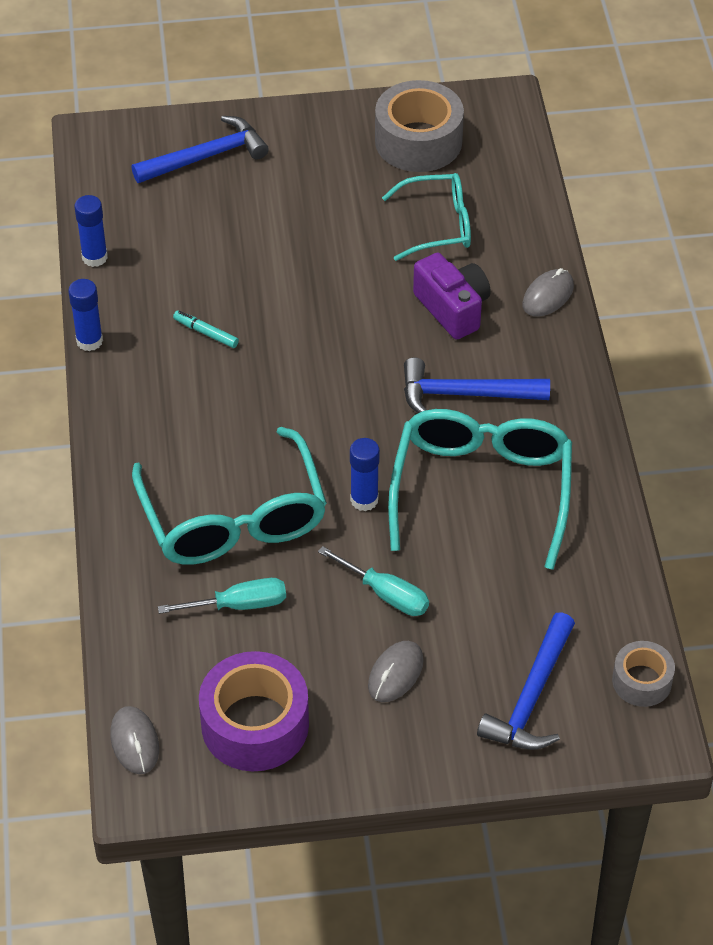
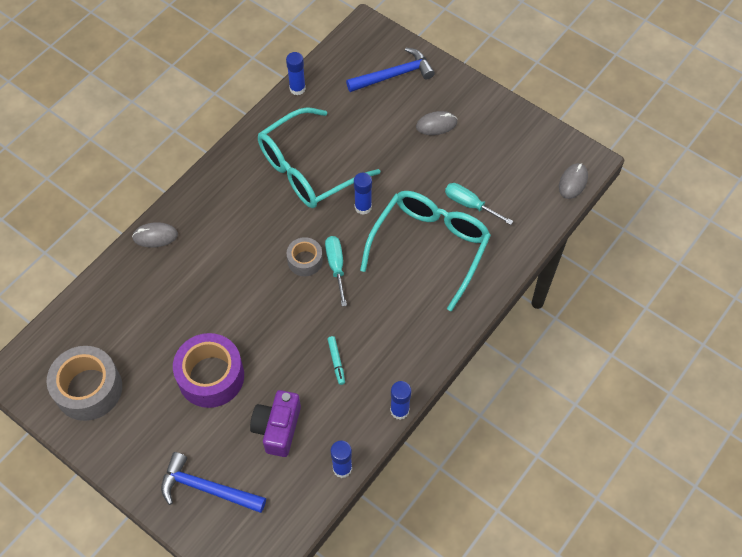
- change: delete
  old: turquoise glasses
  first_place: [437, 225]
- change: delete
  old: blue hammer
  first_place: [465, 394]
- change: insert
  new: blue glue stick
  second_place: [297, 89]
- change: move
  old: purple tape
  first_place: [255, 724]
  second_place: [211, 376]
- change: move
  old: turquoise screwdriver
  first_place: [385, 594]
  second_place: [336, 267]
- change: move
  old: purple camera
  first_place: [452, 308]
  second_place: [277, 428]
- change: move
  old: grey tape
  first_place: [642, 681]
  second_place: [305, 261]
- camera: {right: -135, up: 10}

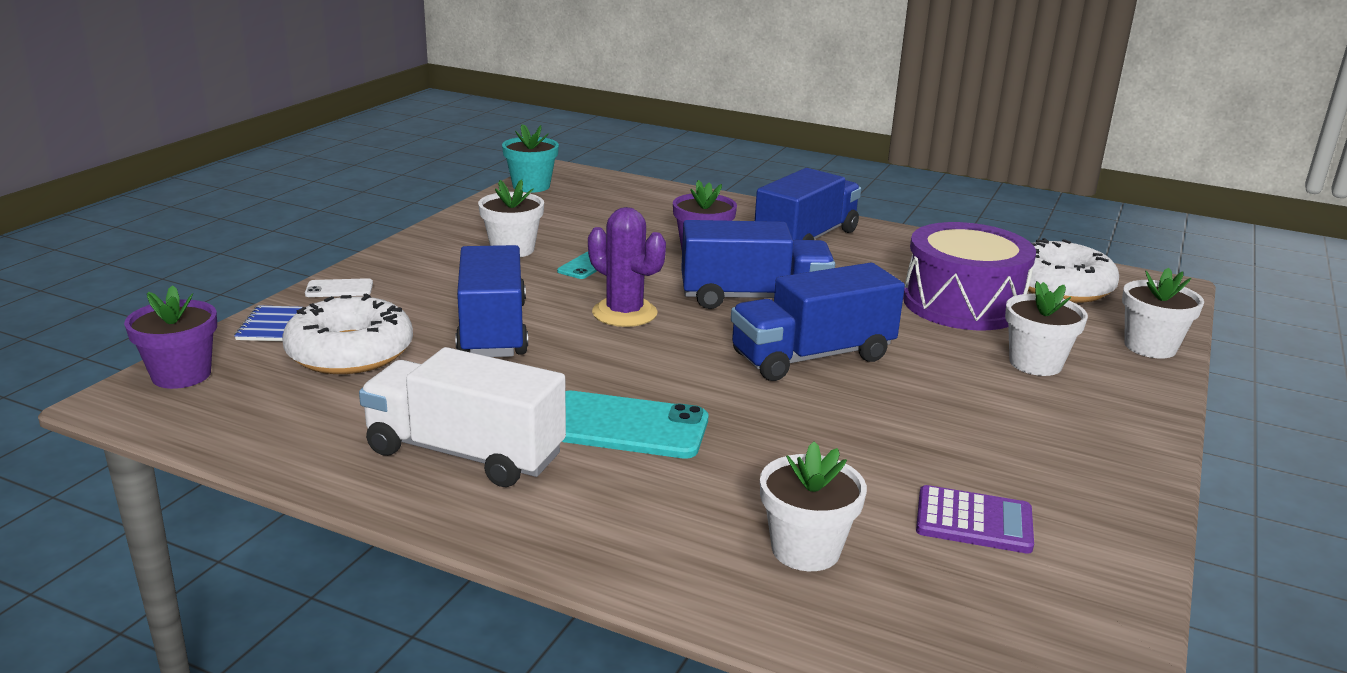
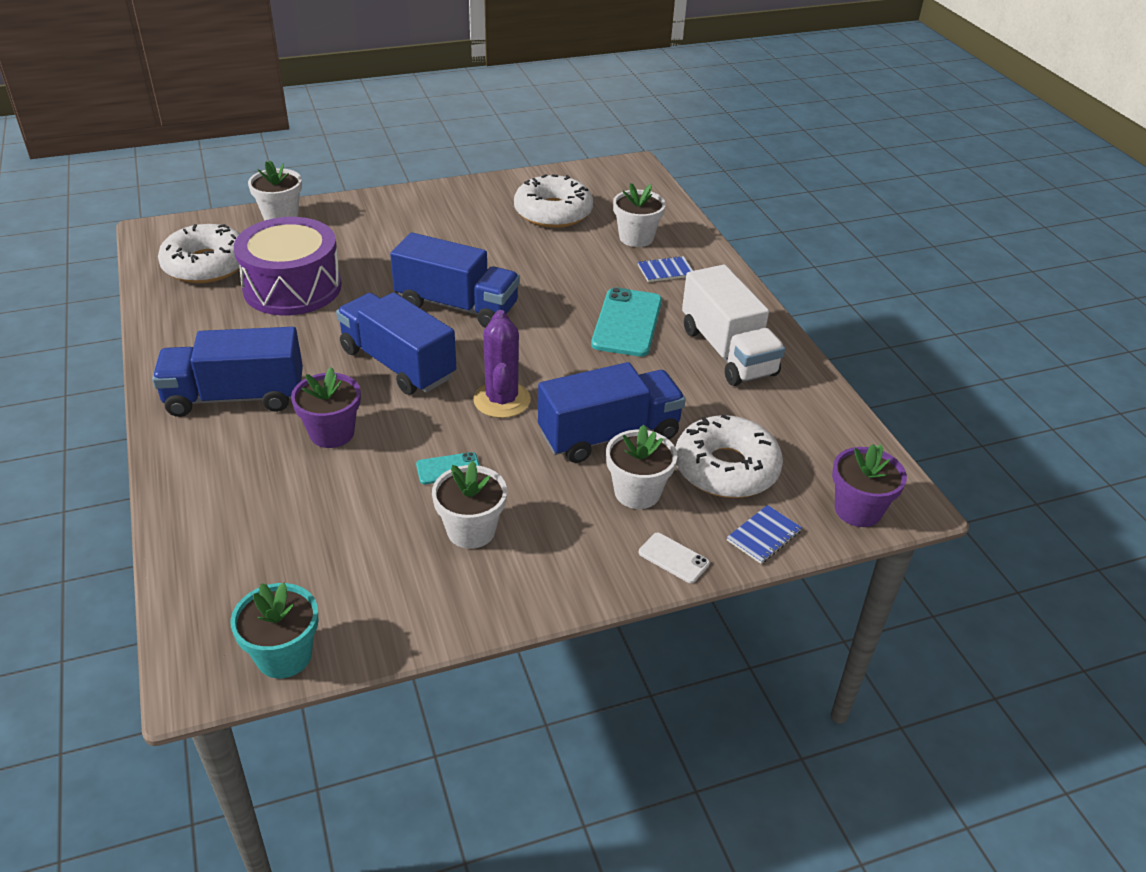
- change: insert
  new: blue notebook
  second_place: [665, 271]
- change: move
  old: white flower pot
  first_place: [1035, 363]
  second_place: [637, 492]
- change: replace
  old: purple calculator
  new: white donut
  first_place: [974, 521]
  second_place: [553, 212]
- change: rotate
  old: blue truck
  first_place: [493, 330]
  second_place: [609, 435]
  degrees: -150
- change: rotate
  old: turquoise phone
  first_place: [625, 426]
  second_place: [627, 323]
  degrees: 45
- camera: {right: -135, up: 15}

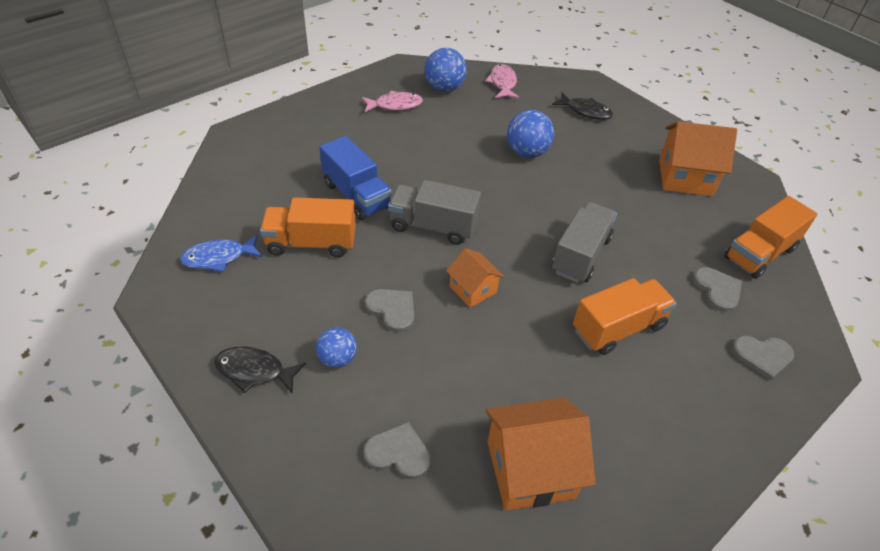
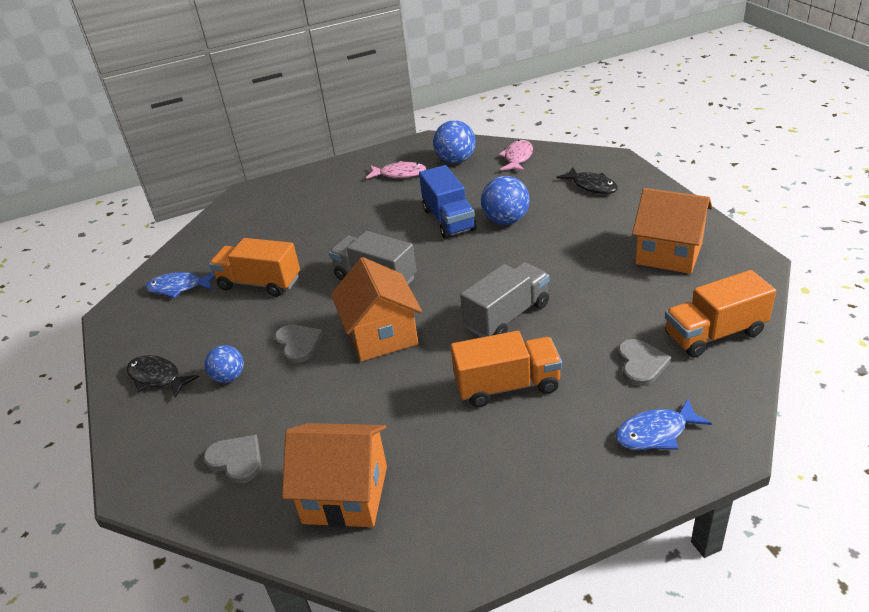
- change: move
  old: blue truck
  first_place: [357, 195]
  second_place: [449, 220]
- change: replace
  old: grey heart
  new: blue fish
  first_place: [762, 356]
  second_place: [655, 433]
- change: resize
  old: orange house
  first_place: [473, 289]
  second_place: [381, 335]
  factor: 1.73
- camera: {right: 25, up: -10}

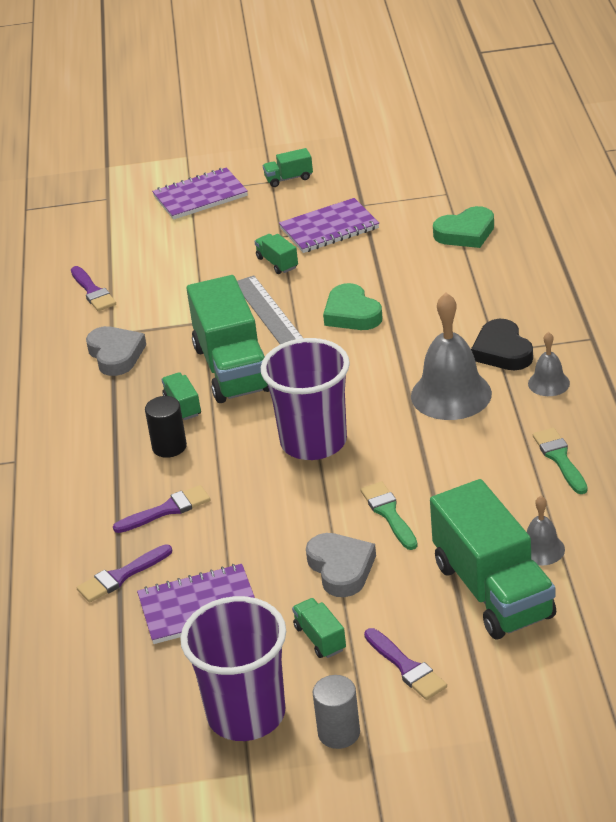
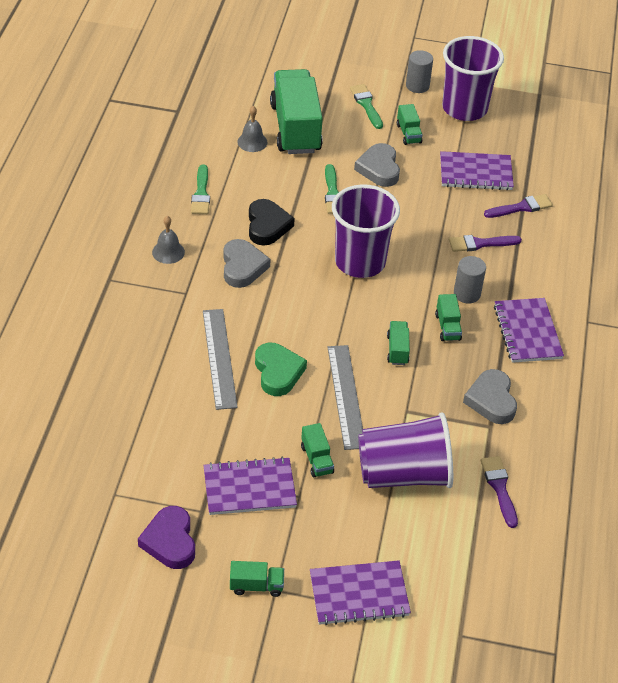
- change: delete
  old: green heart
  first_place: [465, 233]
- change: insert
  new: purple heart
  second_place: [170, 541]
- change: insert
  new: grey ruler
  second_place: [219, 358]
- change: insert
  new: purple cup
  second_place: [404, 474]
- change: insert
  new: purple notebook
  second_place: [527, 332]
- change: move
  old: black heart
  first_place: [502, 351]
  second_place: [267, 226]
- change: replace
  old: grey bell
  new: grey heart
  first_place: [451, 394]
  second_place: [242, 267]
- change: recolor
  old: black cylinder
  new: grey cylinder
  first_place: [169, 446]
  second_place: [467, 294]
- change: recolor
  old: purple brush
  new: green brush
  first_place: [406, 667]
  second_place: [366, 105]
- change: resize
  old: green truck
  first_place: [232, 368]
  second_place: [397, 350]
  factor: 0.42
- camera: {right: -170, up: 10}

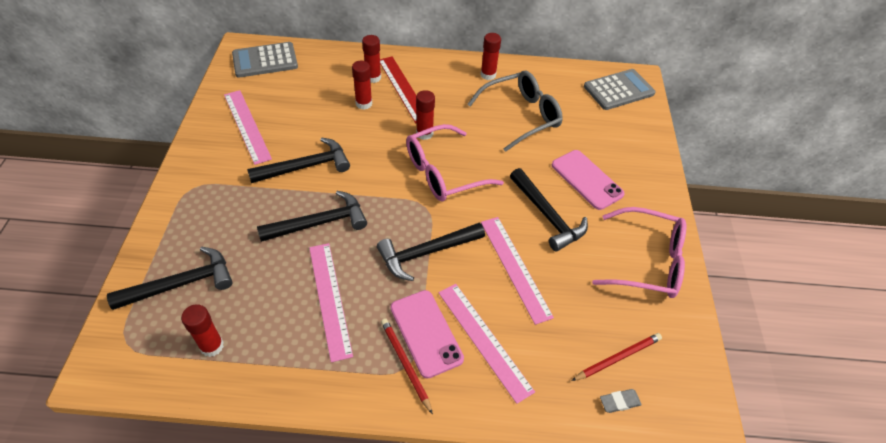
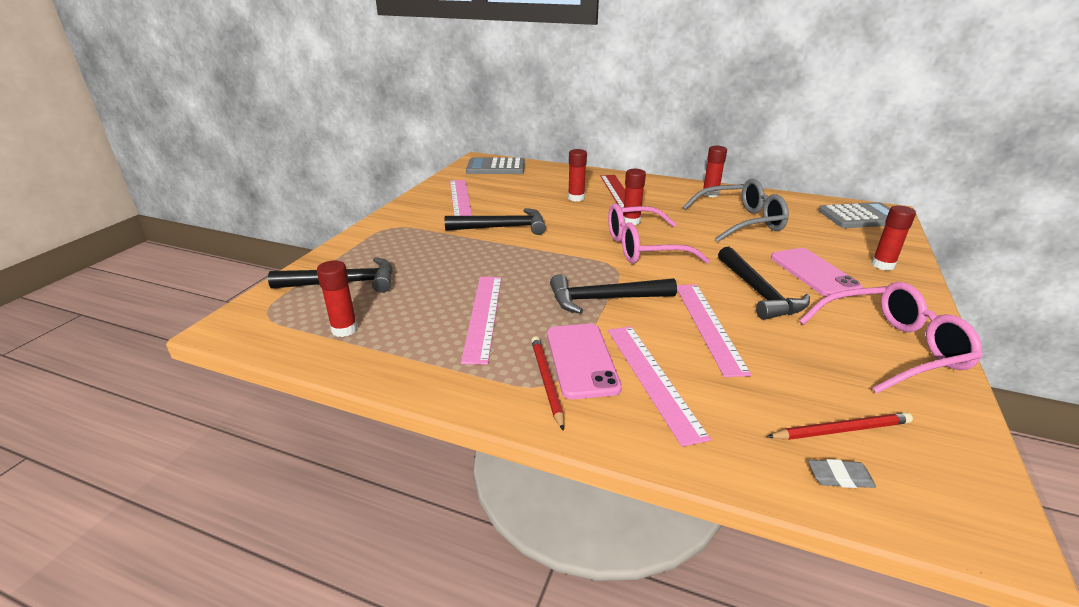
- change: delete
  old: black hammer
  first_place: [319, 223]
- change: move
  old: red glue stick
  first_place: [373, 77]
  second_place: [883, 265]
- change: rotate
  old: pink glasses
  first_place: [647, 261]
  second_place: [891, 348]
  degrees: -45
- camera: {right: 20, up: -20}

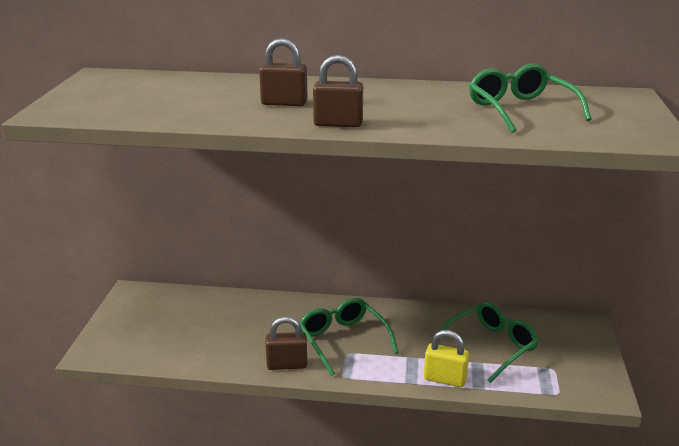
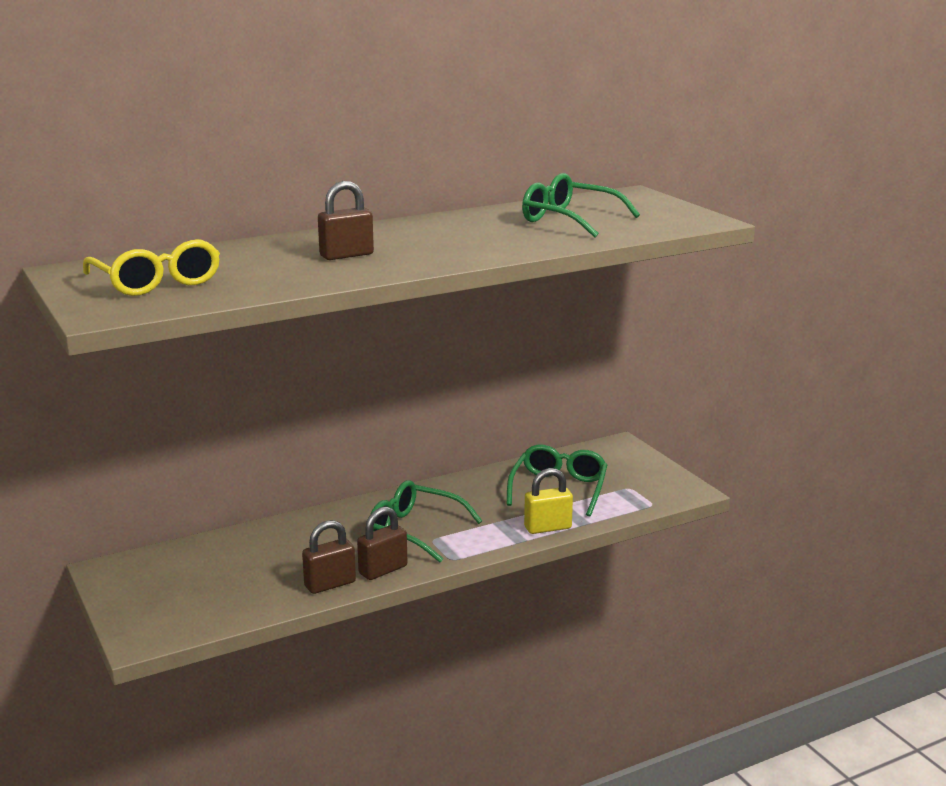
- change: insert
  new: yellow glasses
  second_place: [157, 282]
- change: move
  old: brown padlock
  first_place: [338, 124]
  second_place: [330, 584]
- camera: {right: -35, up: -5}

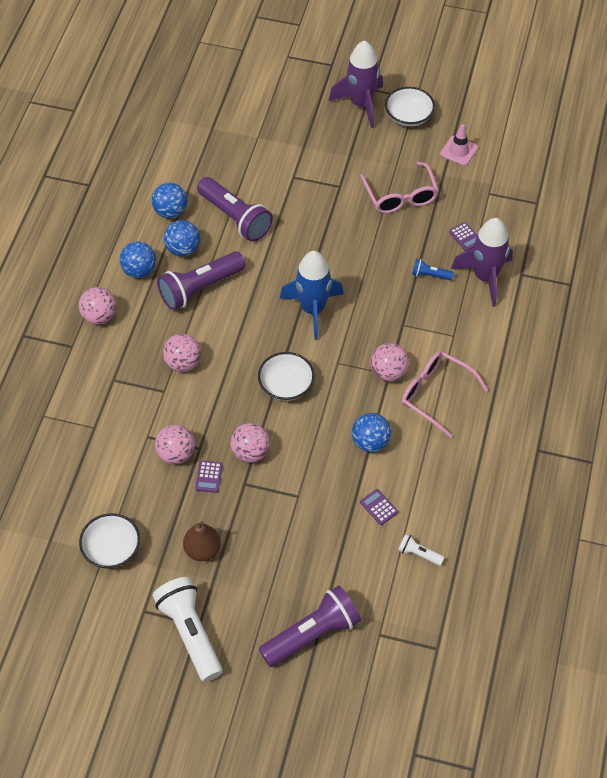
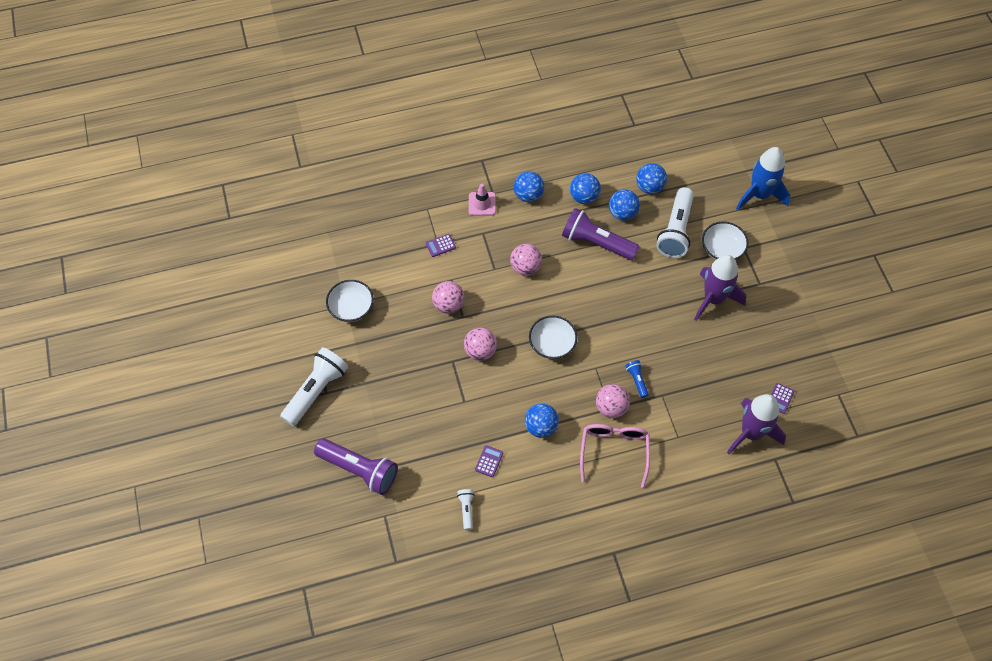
- change: delete
  old: brown pear
  first_place: [202, 550]
- change: delete
  old: pink glasses
  first_place: [400, 196]
- change: move
  old: purple calculator
  first_place: [209, 477]
  second_place: [440, 245]
- change: move
  old: blue rocket
  first_place: [313, 309]
  second_place: [759, 195]
- change: move
  old: purple rocket
  first_place: [361, 104]
  second_place: [713, 299]
- change: move
  old: white bowl
  first_place: [408, 116]
  second_place: [722, 249]
- change: move
  old: blue flashlight
  first_place: [430, 275]
  second_place: [637, 380]
- change: move
  old: pink traffic cone
  first_place: [459, 151]
  second_place: [482, 204]
- change: recolor
  old: pink ball
  new: blue ball
  first_place: [99, 316]
  second_place: [528, 195]
- change: recolor
  old: purple flashlight
  new: white flashlight
  first_place: [235, 218]
  second_place: [675, 230]
- camera: {right: 60, up: 5}

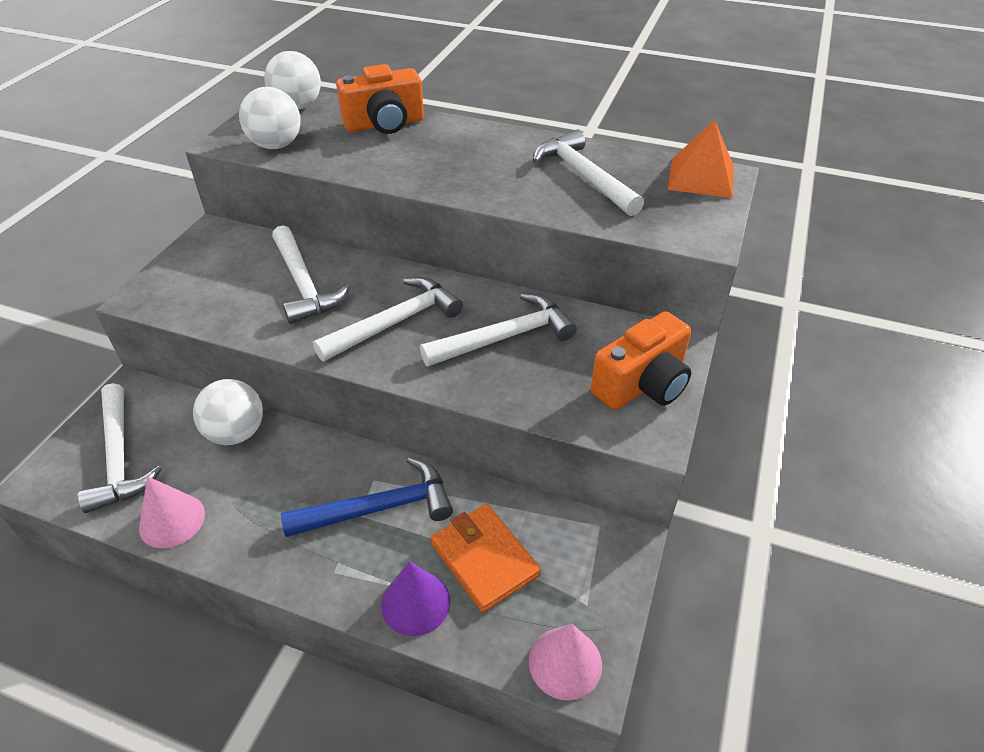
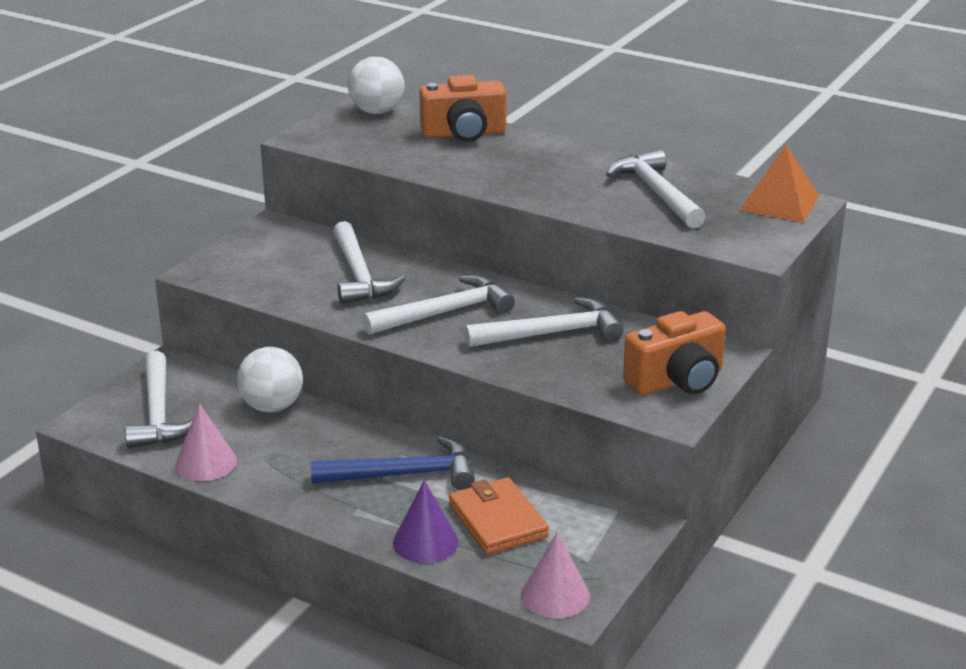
- change: delete
  old: white ball
  first_place: [276, 145]
- camera: {right: 10, up: -15}

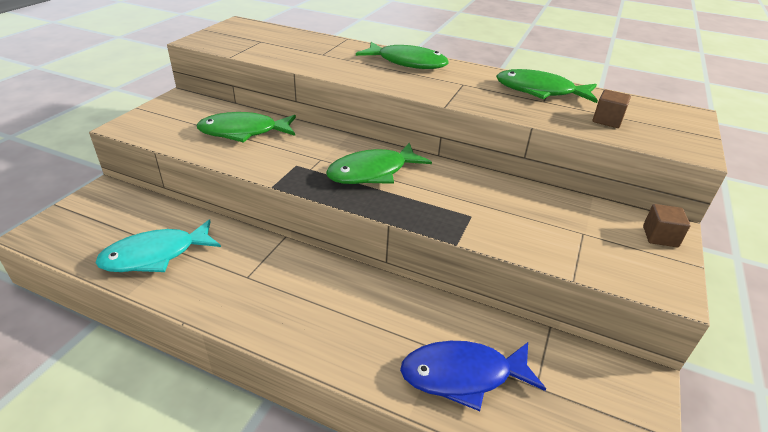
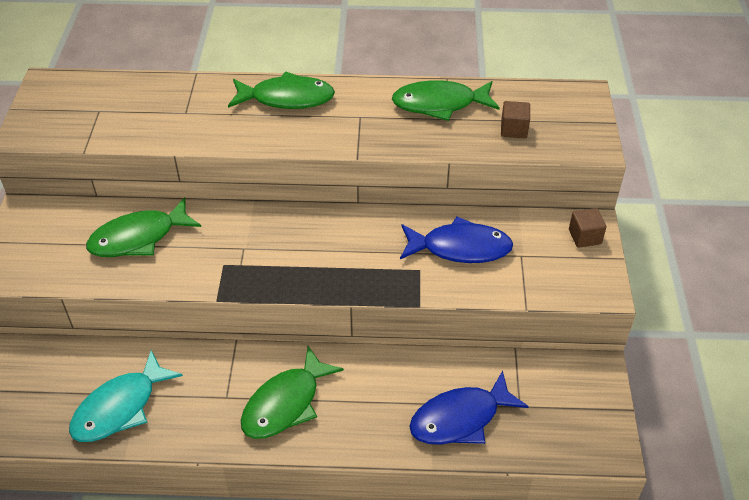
- change: insert
  new: blue fish
  second_place: [460, 248]
- change: move
  old: green fish
  first_place: [372, 172]
  second_place: [285, 403]
- camera: {right: -20, up: 10}

